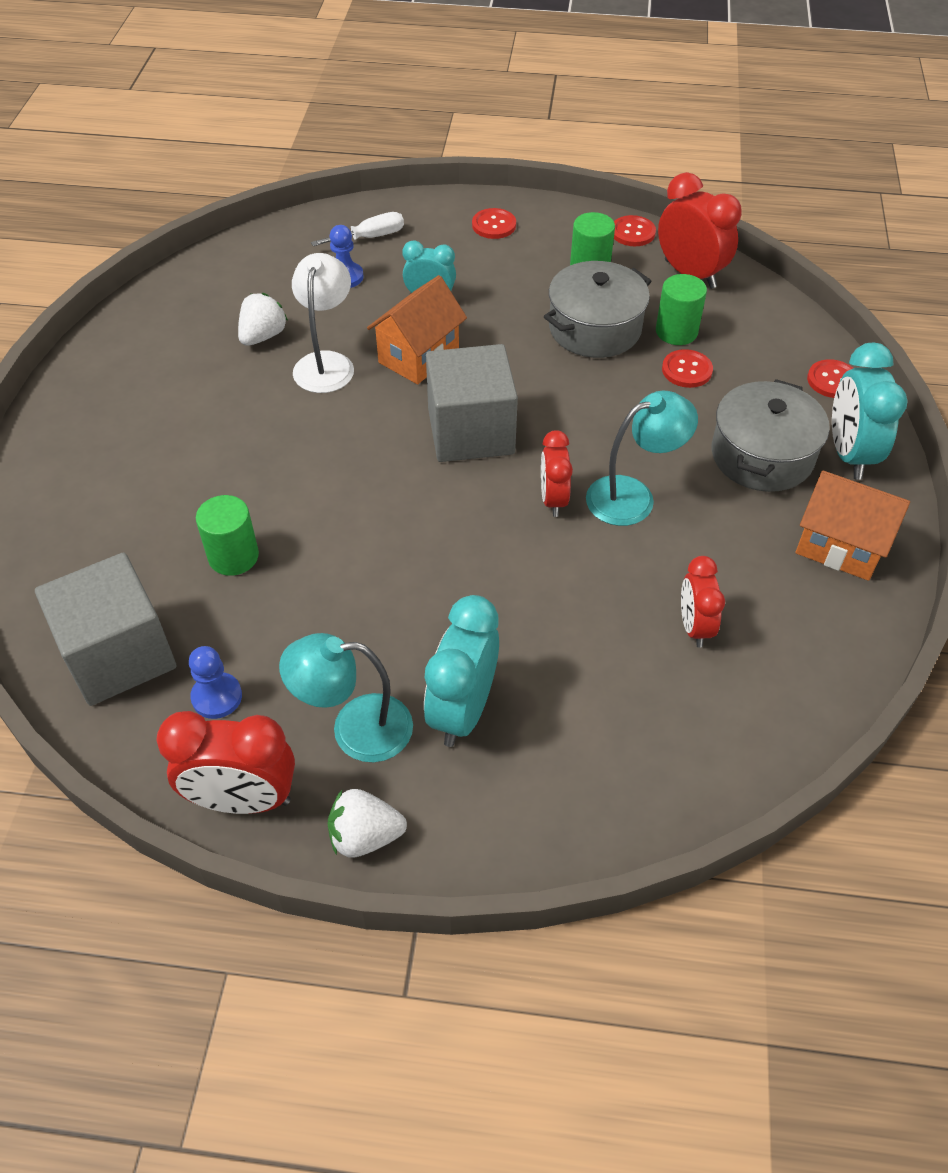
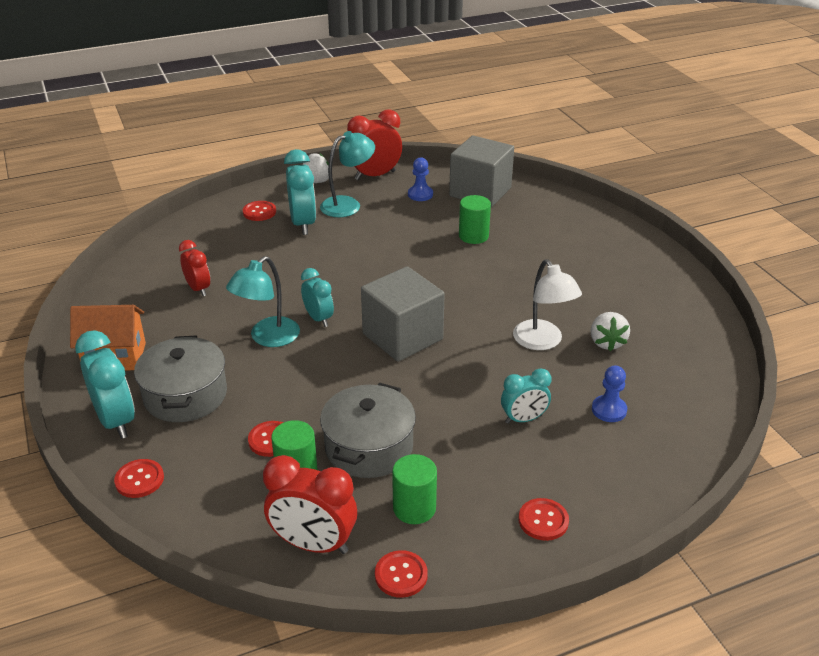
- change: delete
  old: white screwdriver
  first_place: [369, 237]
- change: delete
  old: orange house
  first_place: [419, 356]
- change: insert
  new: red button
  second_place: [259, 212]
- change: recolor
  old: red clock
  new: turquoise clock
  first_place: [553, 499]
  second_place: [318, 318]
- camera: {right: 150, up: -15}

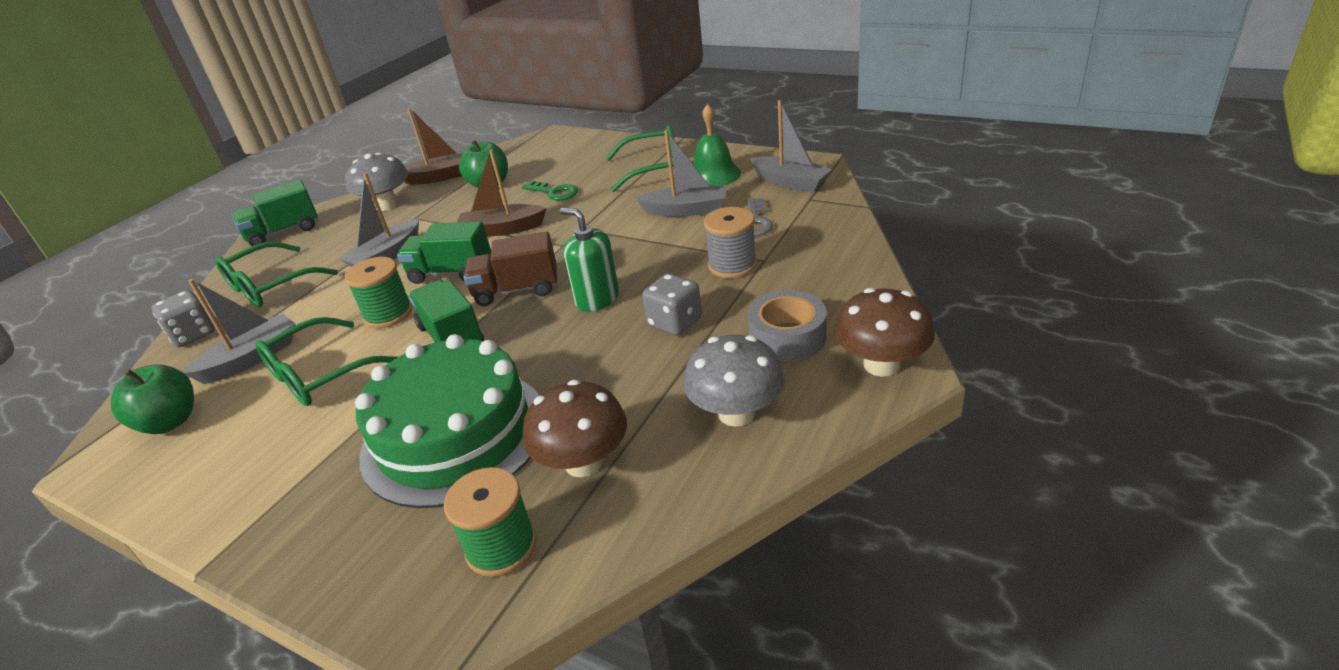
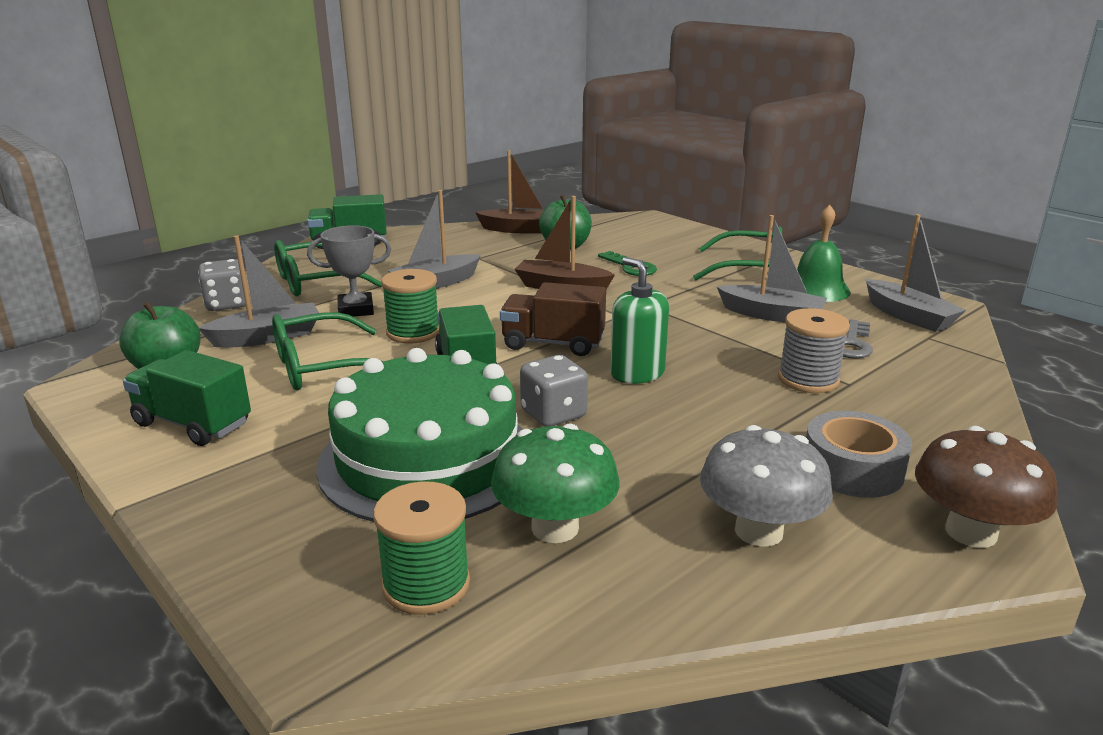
- change: delete
  old: grey mushroom
  first_place: [386, 205]
- change: insert
  new: grey trophy
  second_place: [356, 310]
- change: move
  old: green truck
  first_place: [451, 273]
  second_place: [193, 424]
- change: move
  old: grey dice
  first_place: [674, 322]
  second_place: [553, 414]
- change: recolor
  old: brown mushroom
  new: green mushroom
  first_place: [583, 462]
  second_place: [555, 528]
- camera: {right: 15, up: -10}

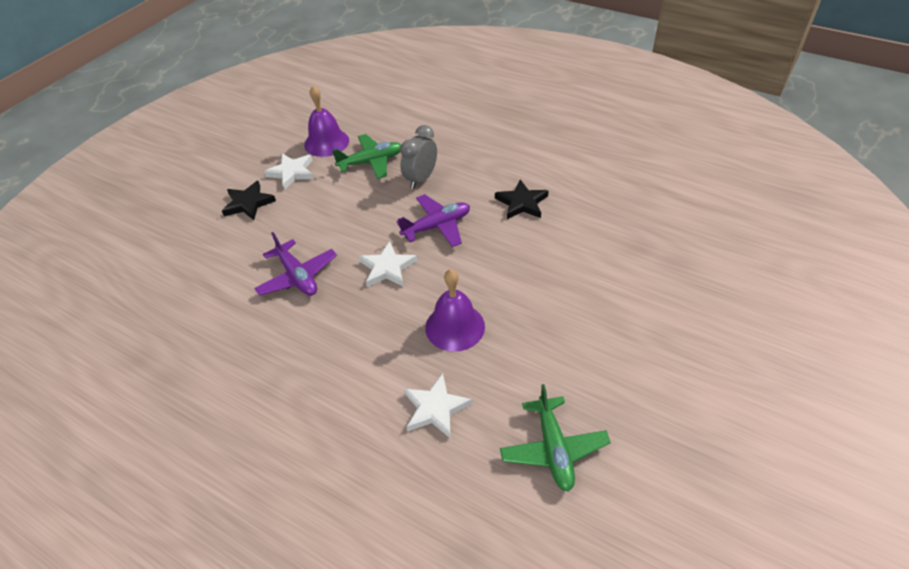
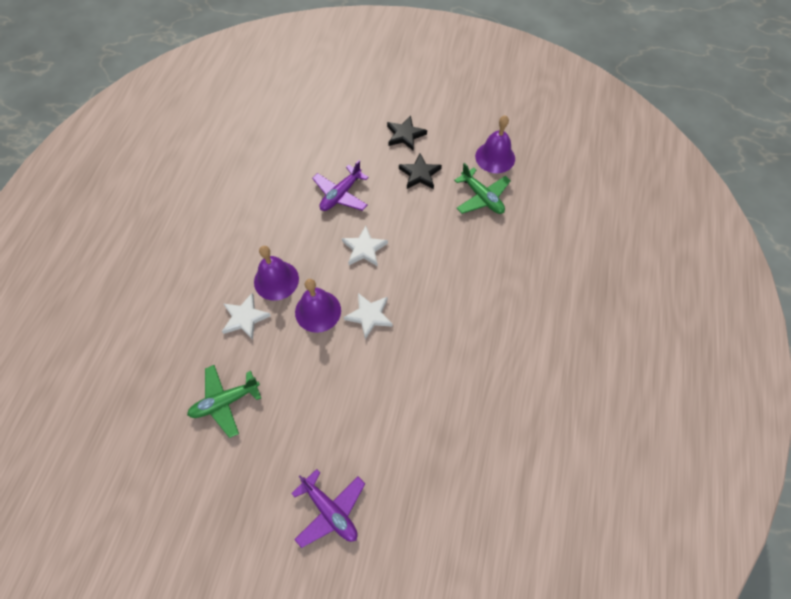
- change: delete
  old: grey clock
  first_place: [421, 179]
- change: insert
  new: purple bell
  second_place: [276, 280]
- change: move
  old: white star
  first_place: [292, 172]
  second_place: [369, 316]
- change: move
  old: purple plane
  first_place: [437, 226]
  second_place: [330, 510]
- change: move
  old: black star
  first_place: [521, 203]
  second_place: [420, 174]
- camera: {right: 70, up: 15}

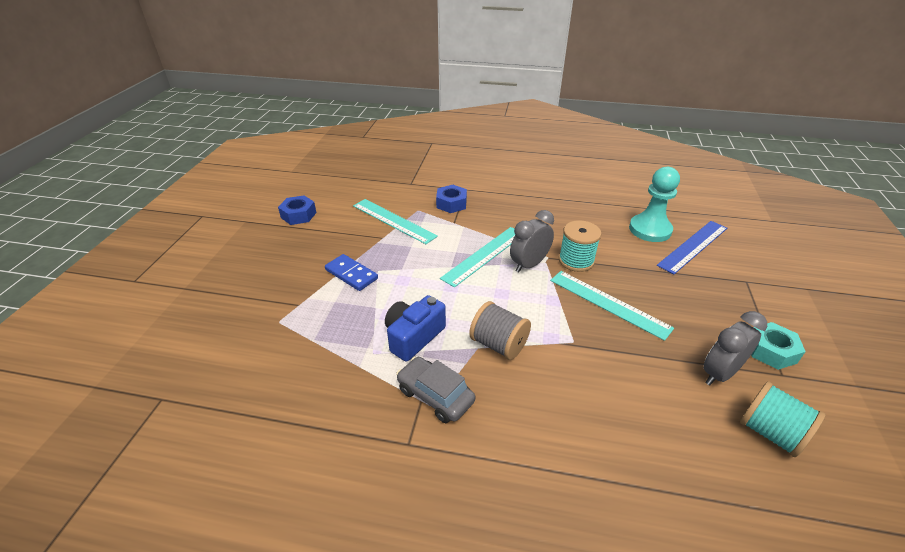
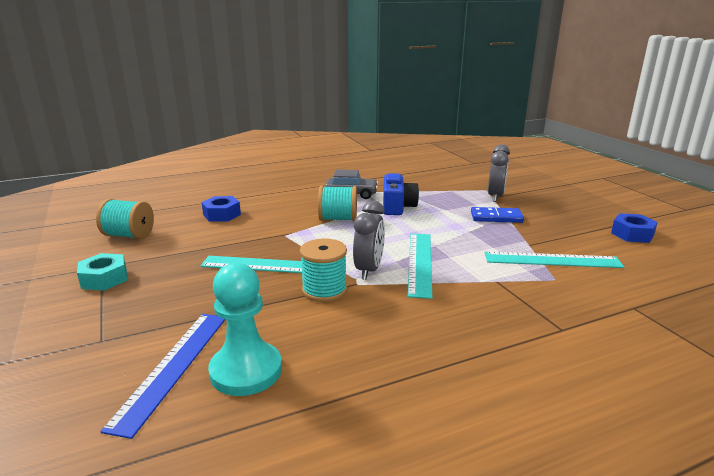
- change: move
  old: blue nut
  first_place: [451, 204]
  second_place: [222, 214]
- change: move
  old: grey clock
  first_place: [719, 373]
  second_place: [495, 196]
- change: recolor
  old: grey spool
  new: turquoise spool
  first_place: [499, 344]
  second_place: [338, 219]
- camera: {right: 145, up: -15}

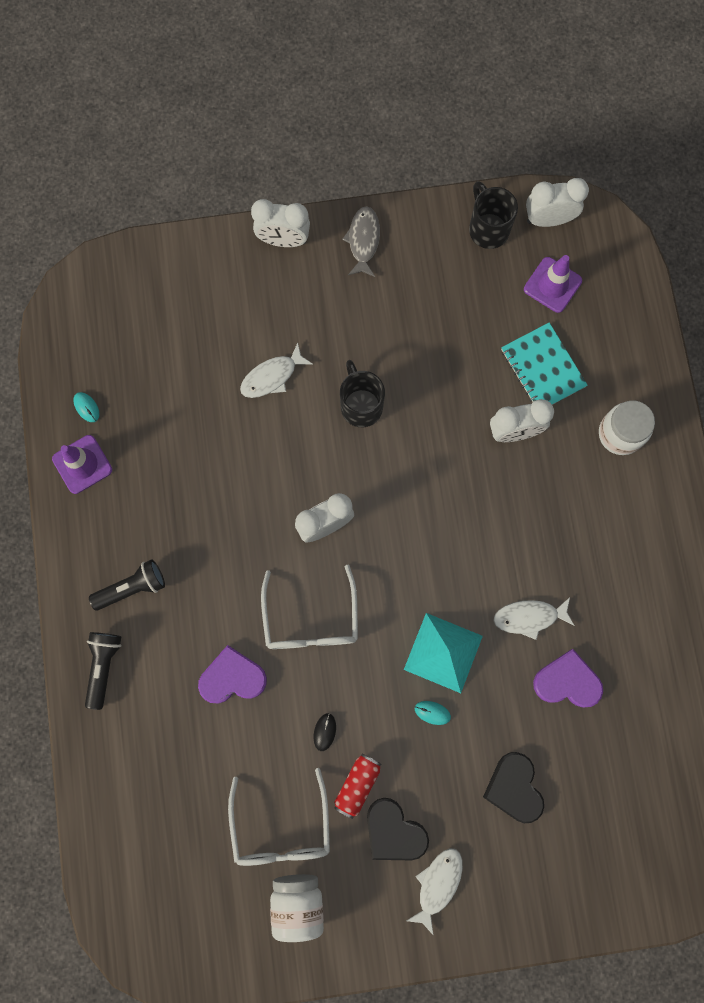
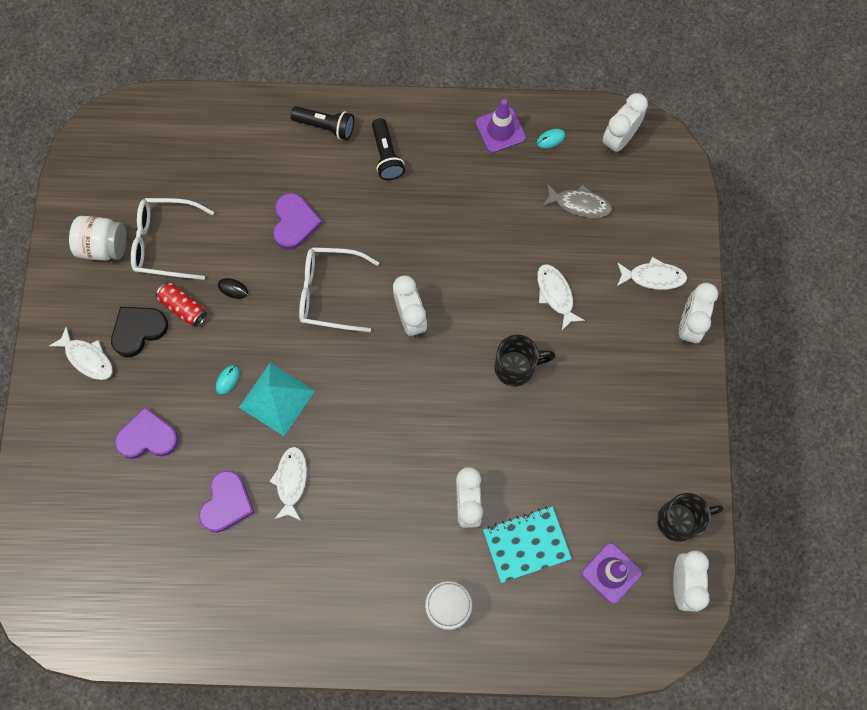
- change: insert
  new: white clock
  second_place: [619, 140]
- change: insert
  new: white fish
  second_place: [653, 277]
- change: move
  old: grey fish
  first_place: [363, 241]
  second_place: [579, 204]
- change: recolor
  old: black heart
  new: purple heart
  first_place: [514, 788]
  second_place: [148, 437]
- camera: {right: 100, up: -5}

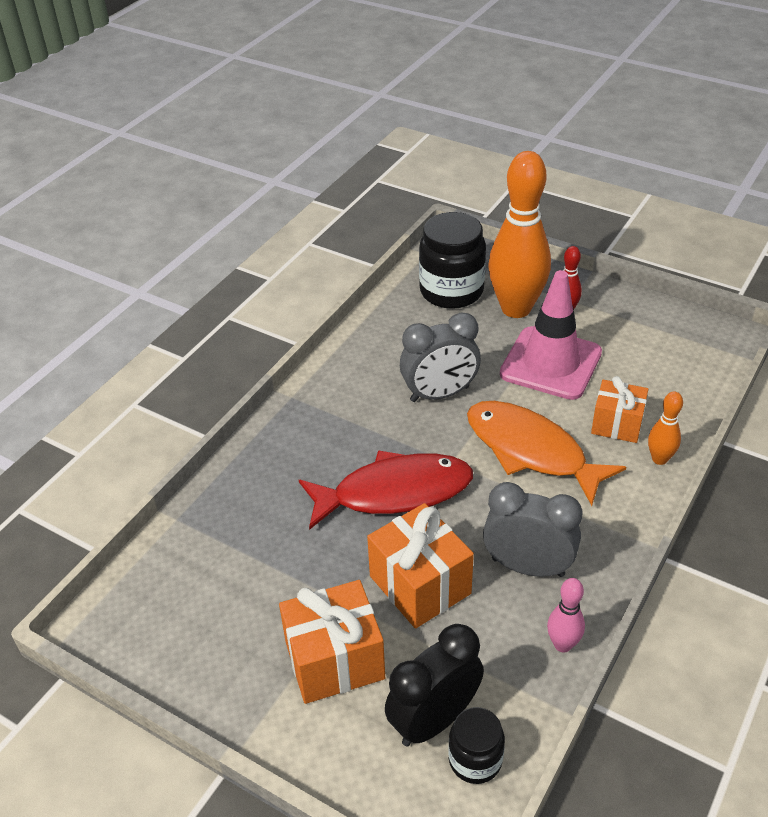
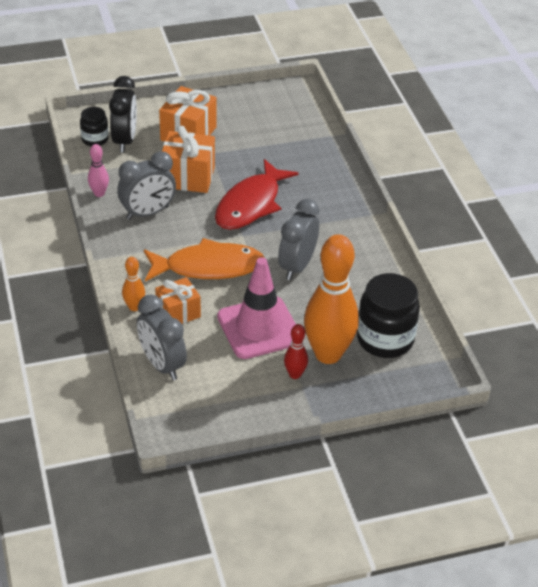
- change: insert
  new: grey clock
  second_place: [162, 365]
- camera: {right: 130, up: 0}

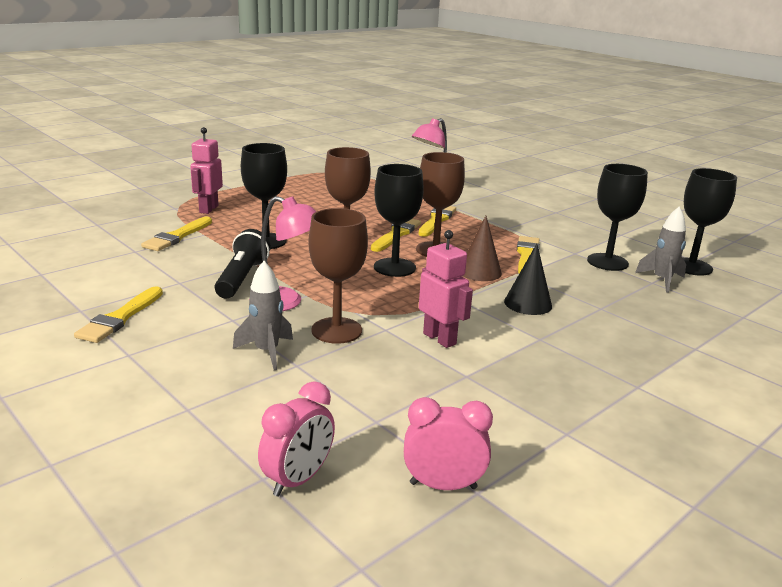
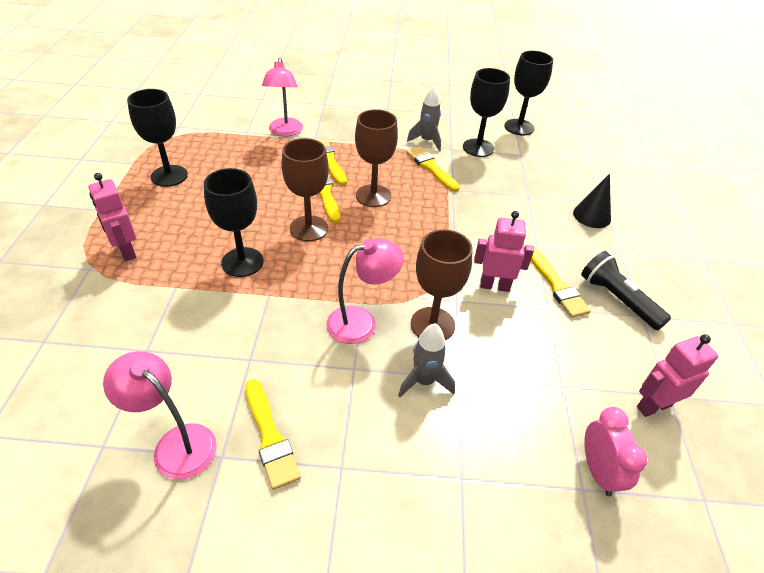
- change: delete
  old: brown cone
  first_place: [479, 271]
- change: insert
  new: pink lamp
  second_place: [176, 443]
- change: move
  old: yellow brush
  first_place: [177, 236]
  second_place: [557, 286]
- change: move
  old: black flashlight
  first_place: [242, 278]
  second_place: [618, 299]
- change: move
  old: black goblet
  first_place: [394, 267]
  second_place: [169, 176]
- change: move
  old: black cone
  first_place: [528, 303]
  second_place: [591, 216]
- change: move
  old: grey rocket
  first_place: [661, 280]
  second_place: [427, 141]
- change: replace
  old: pink clock
  new: pink robot
  first_place: [443, 485]
  second_place: [653, 406]
- camera: {right: -45, up: 20}

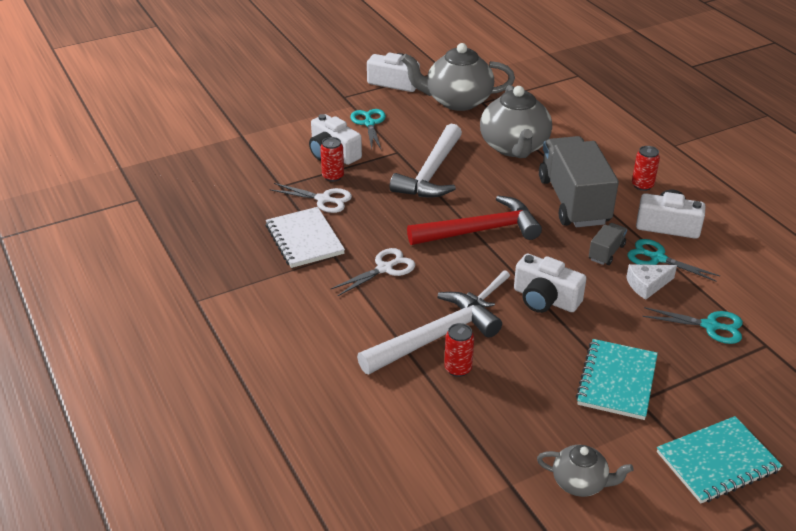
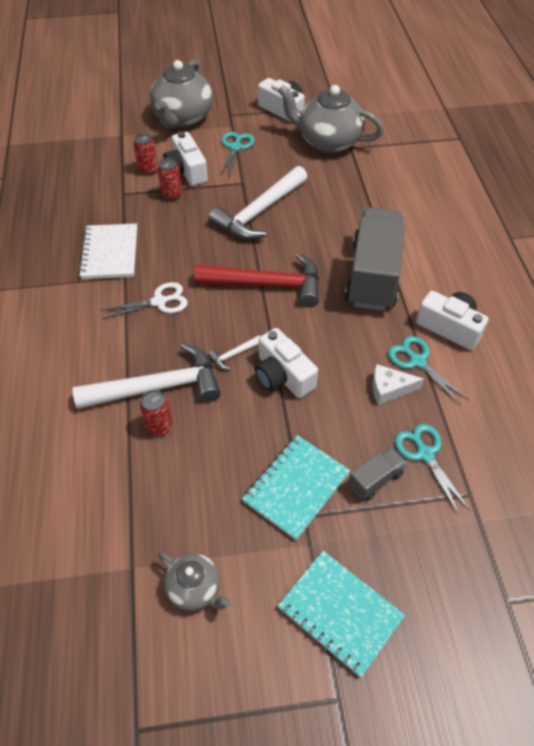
- change: delete
  old: white scissors
  first_place: [323, 199]
- change: move
  old: grey teapot
  first_place: [514, 147]
  second_place: [183, 118]
- change: move
  old: grey truck
  first_place: [606, 252]
  second_place: [375, 480]
- change: move
  old: red can
  first_place: [642, 185]
  second_place: [148, 170]
- change: rotate
  old: turquoise scissors
  first_place: [710, 326]
  second_place: [425, 454]
  degrees: -150
- change: rotate
  old: turquoise notebook
  first_place: [717, 462]
  second_place: [340, 613]
  degrees: 45
- camera: {right: 20, up: 15}

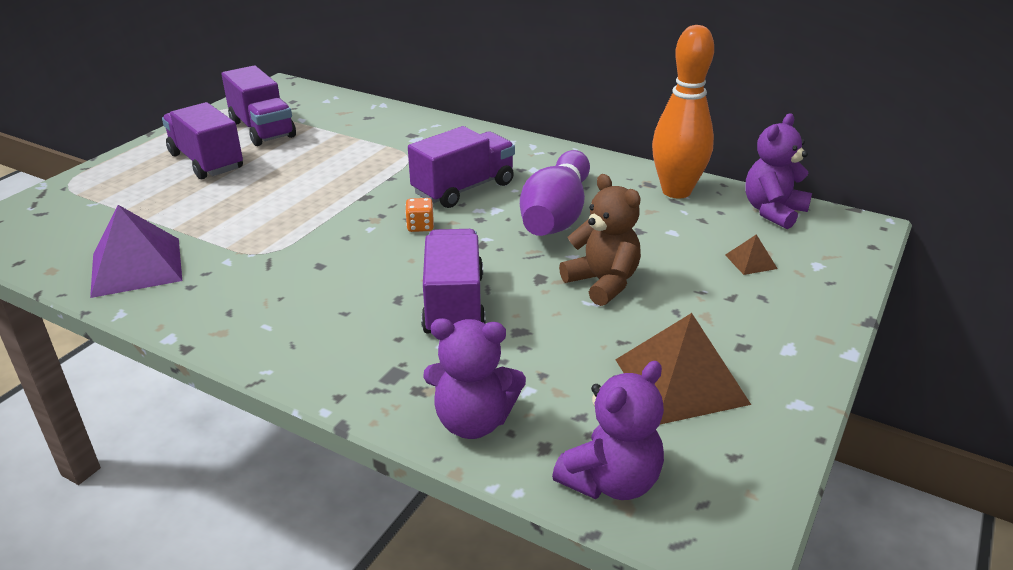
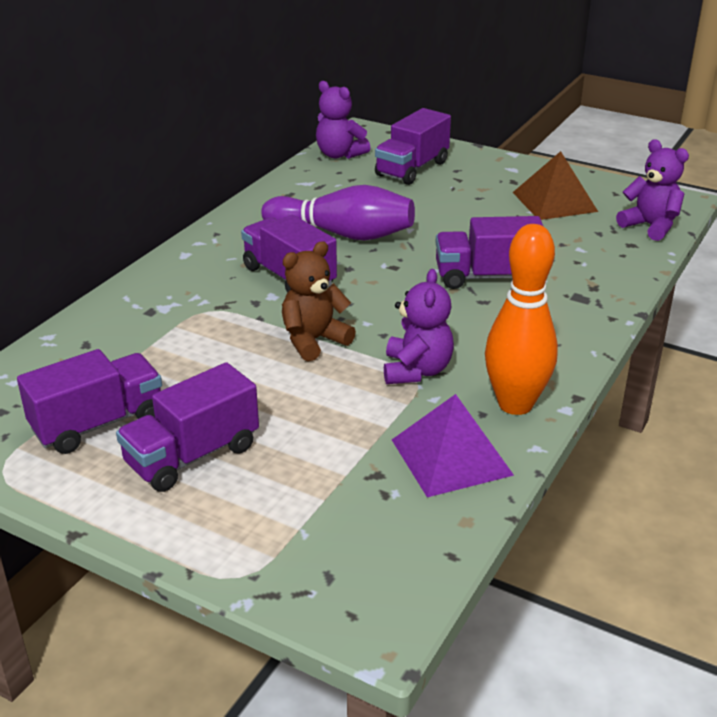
- change: delete
  old: orange dice
  first_place: [420, 226]
- change: move
  old: purple teddy bear
  first_place: [473, 421]
  second_place: [416, 371]
- change: move
  old: brown teddy bear
  first_place: [602, 283]
  second_place: [314, 340]
- change: move
  old: orange bowling pin
  first_place: [676, 191]
  second_place: [515, 404]
- change: replace
  old: brown pyramid
  new: purple truck
  first_place: [751, 261]
  second_place: [412, 169]
- camera: {right: -90, up: 0}

